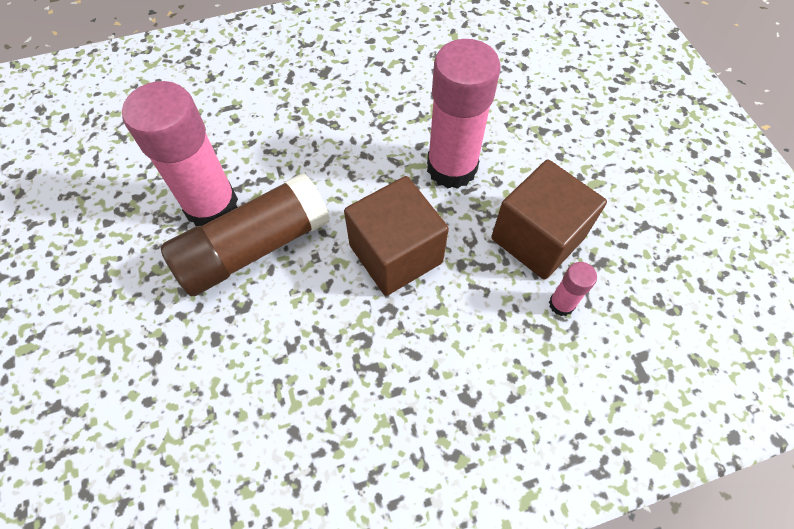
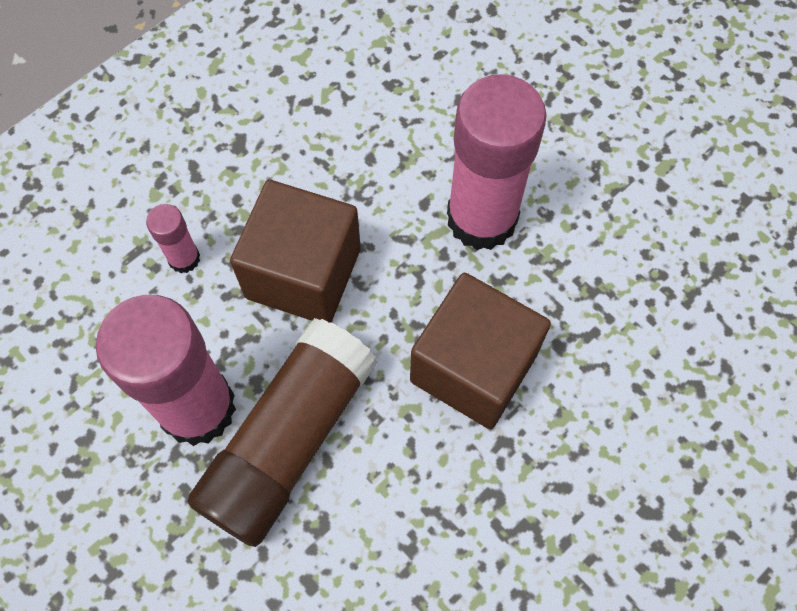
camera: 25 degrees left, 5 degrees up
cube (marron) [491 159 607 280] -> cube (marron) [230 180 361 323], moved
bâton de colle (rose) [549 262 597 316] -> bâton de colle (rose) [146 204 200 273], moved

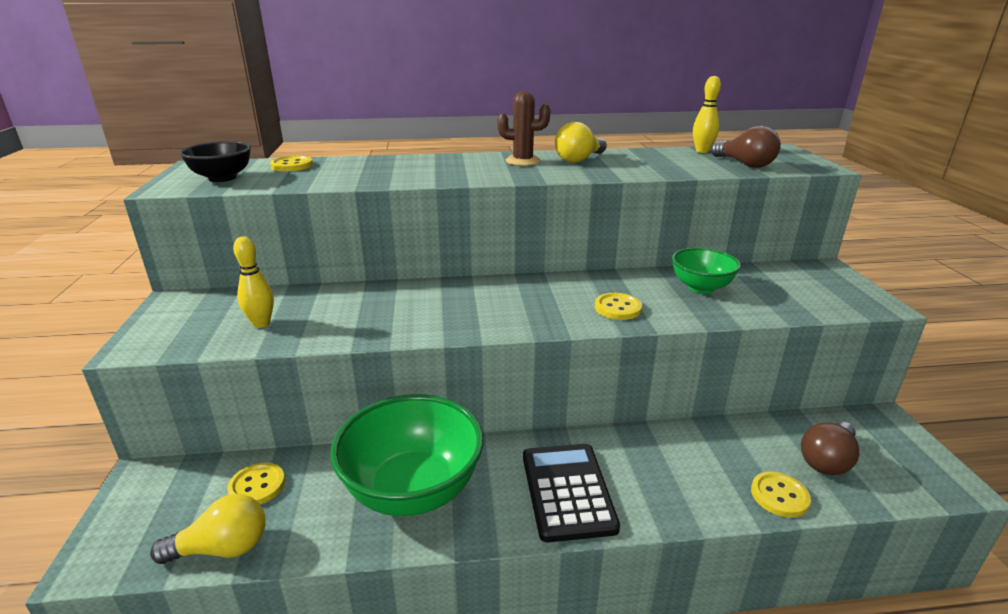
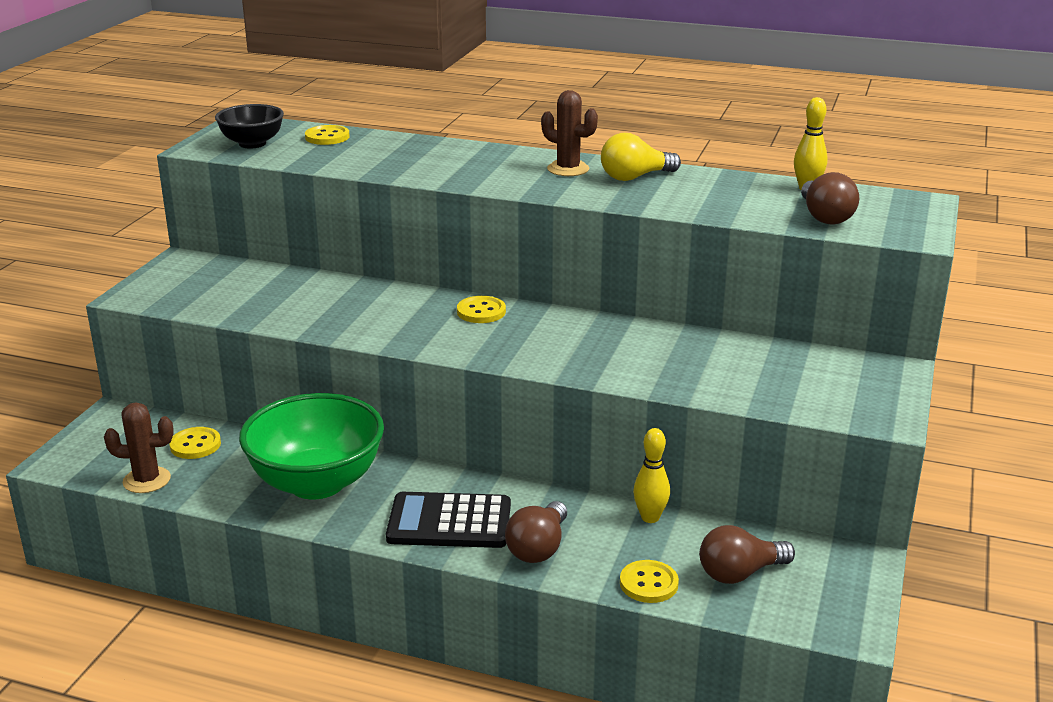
camera: 25 degrees right, 0 degrees up
quille (jaune) [233 236 274 328] -> quille (jaune) [633 428 670 523], moved
bol (vert) [672 248 741 294] -> none
bouton (jaune) [595 293 642 320] -> bouton (jaune) [457 296 506 323], moved
calculatrice (noir) [523 444 620 542] -> calculatrice (noir) [386 492 511 548], 105 degrees counterclockwise
ampoule (jaune) [150 494 266 564] -> cactus (marron) [104 402 174 493]
none -> ampoule (marron) [505 501 567 563]

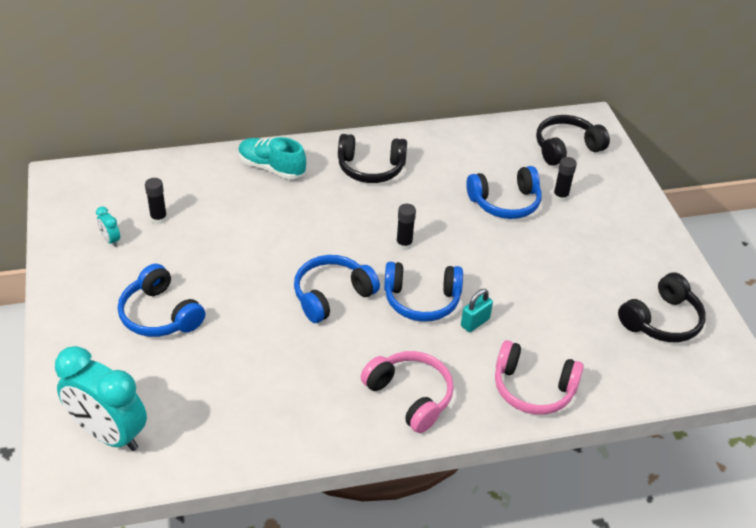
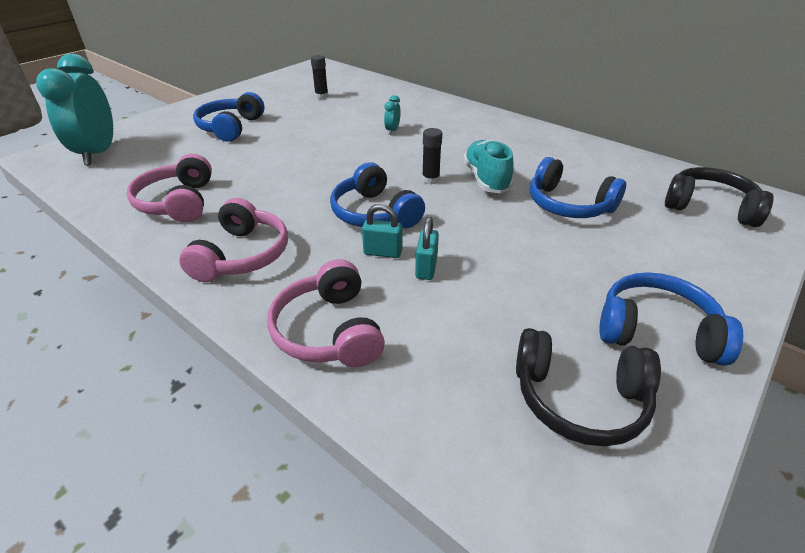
camera: 55 degrees right, 5 degrees down
casque audio (noir) [338 134 407 183] -> none
chaussure (turquoise) [238 137 306 179] -> chaussure (turquoise) [463 140 514 194], moved
bâton de colle (noir) [553 157 577 202] -> none
réveil (turquoise) [96 206 120 247] -> réveil (turquoise) [384 95 401 135], moved
casque audio (bleu) [294 255 380 323] -> casque audio (bleu) [599 272 743 366], moved
none -> casque audio (rose) [126 154 212 223]
none -> cadenas (turquoise) [415 217 439 280]

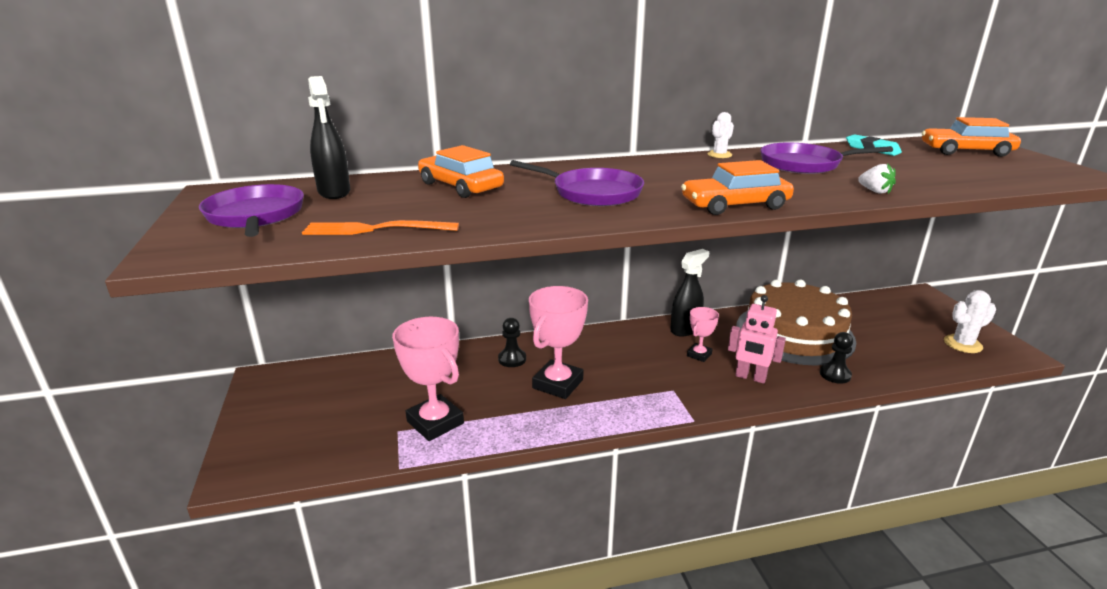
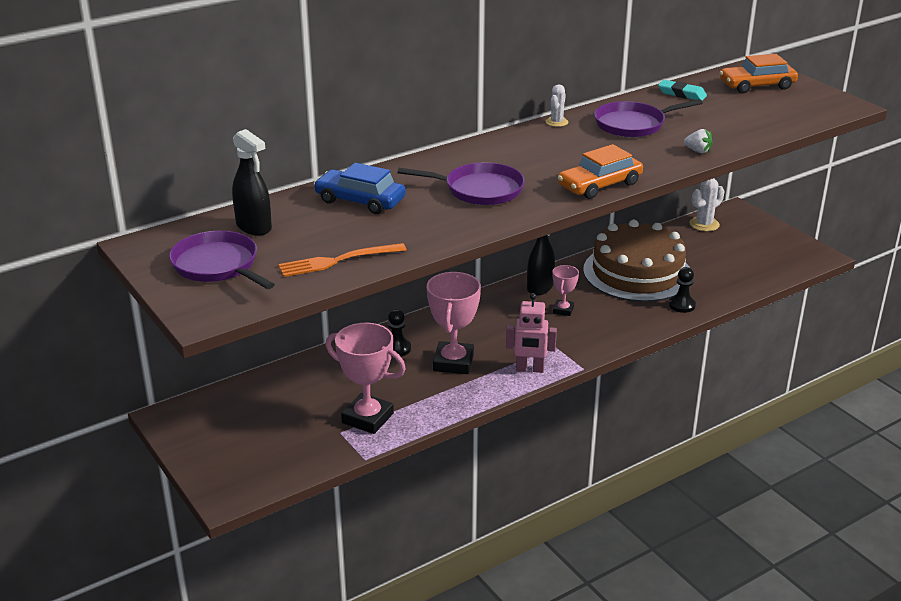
camera: 20 degrees left, 5 degrees up
voiture (orange) [418 145 504 198] -> voiture (bleu) [313 163 406 214]
cactus (blanc) [944 290 996 353] -> cactus (blanc) [689 178 725 231], moved
robot (rose) [728 295 786 384] -> robot (rose) [506 293 557 373], moved

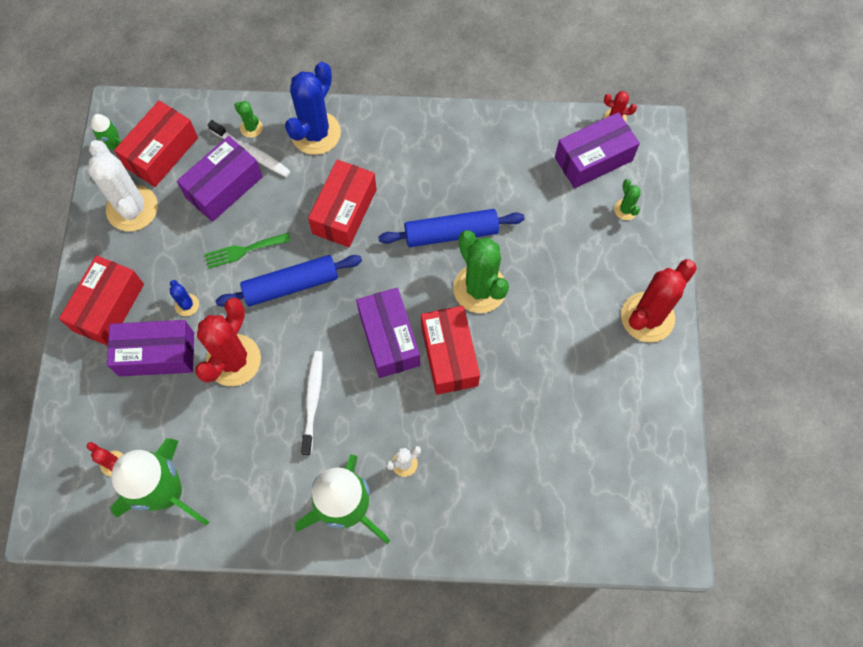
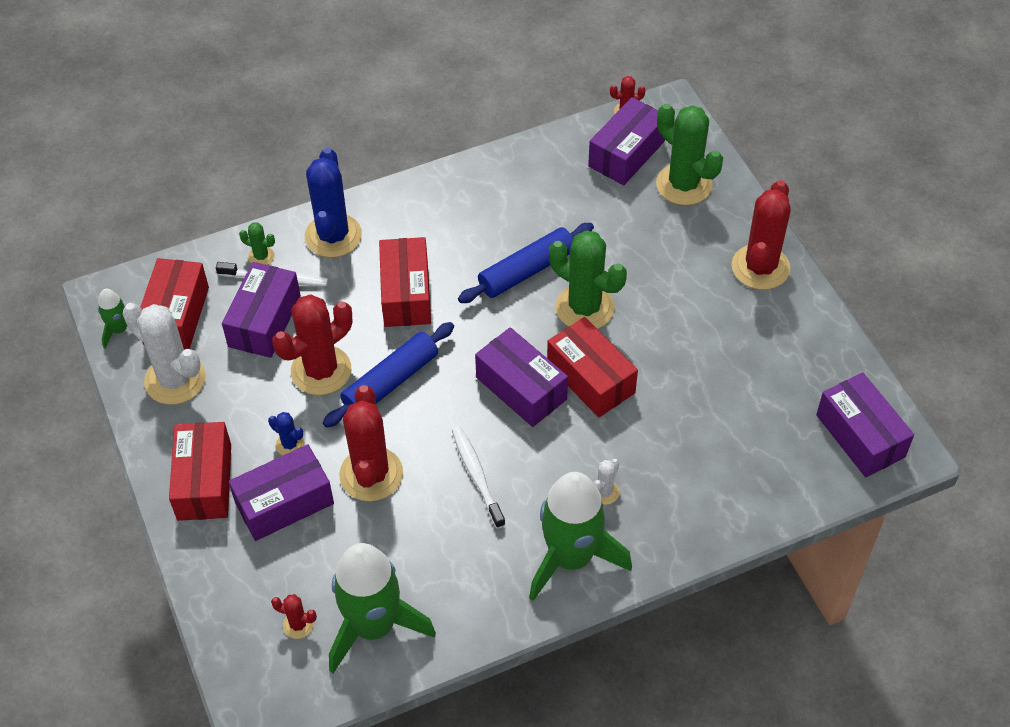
camera: 25 degrees left, 15 degrees down
cactus (vert) [614 179 640 220] -> cactus (vert) [656 104 723 205], x2.20
fourchette (vert) [205 233 291 269] -> cactus (rouge) [272 294 352 395]
none -> boîte (violet) [816 372 914 477]

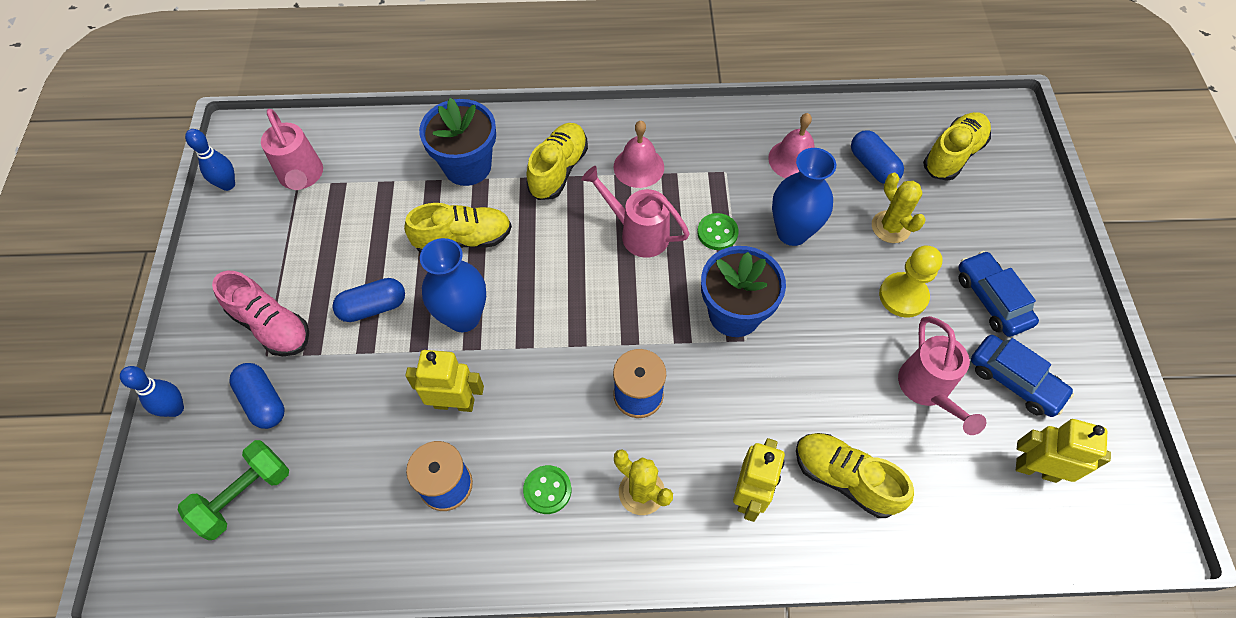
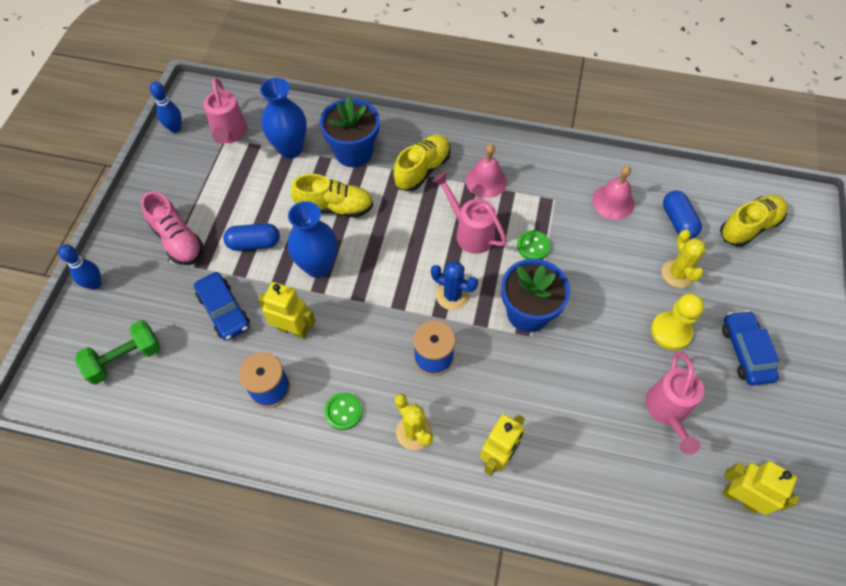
camera: 15 degrees right, 0 degrees up
vase (bleu) [772 148 836 246] -> vase (bleu) [260 78 307 159], moved
voiture (bleu) [971 335 1074 417] -> voiture (bleu) [194 272 250 341], moved
gélule (bleu) [229 363 285 429] -> none
chaussure (jaune) [796 433 914 518] -> none
none -> cactus (bleu) [431 261 478 310]

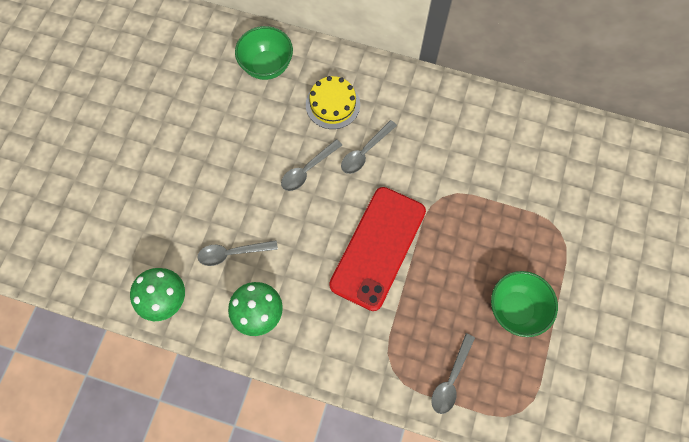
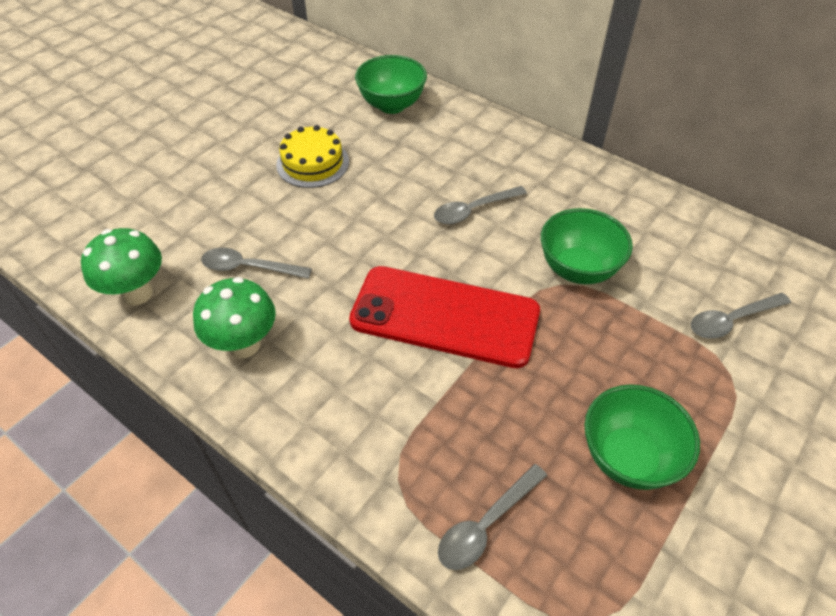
camera: 20 degrees right, 20 degrees down
gâteau (jaune) [306 76 360 129] -> gâteau (jaune) [276 125 349 188], moved
cuillère (gris) [281 139 342 191] -> cuillère (gris) [691 293 791 339], moved
téléphone (rouge) [329 187 426 311] -> téléphone (rouge) [349 266 540 368], 60 degrees clockwise
none -> bol (vert) [541 208 633 284]

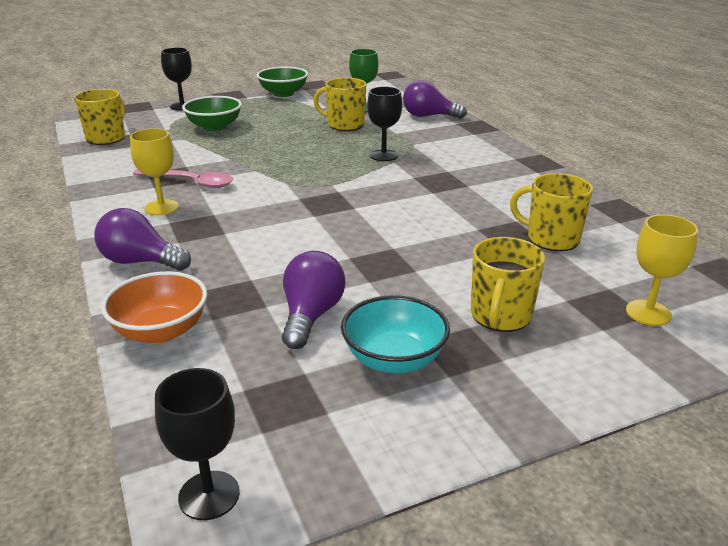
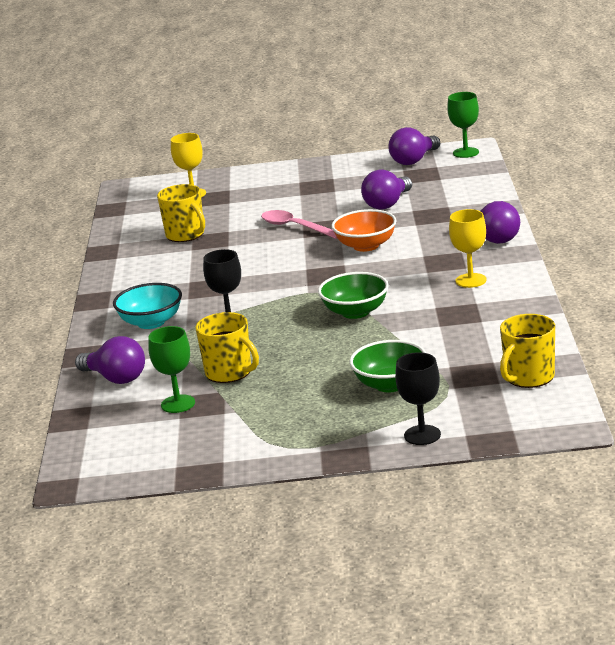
camera: 155 degrees left, 5 degrees down
bol (vert) [257 67 308 97] -> bol (vert) [318 272 389 319], moved
cuillère (rose) [133 169 233 188] -> cuillère (rose) [261 210 338 239], moved
tasse (jaune) [471 237 545 332] -> none
bol (orange) [101 271 207 343] -> bol (orange) [331 209 397 252], moved
bol (turquoise) [341 295 450 373] -> bol (turquoise) [113 283 182 329], moved
verre à pied (noir) [155 368 240 520] -> verre à pied (vert) [447 92 479 158]
none -> ampoule (violet) [388 127 440 165]

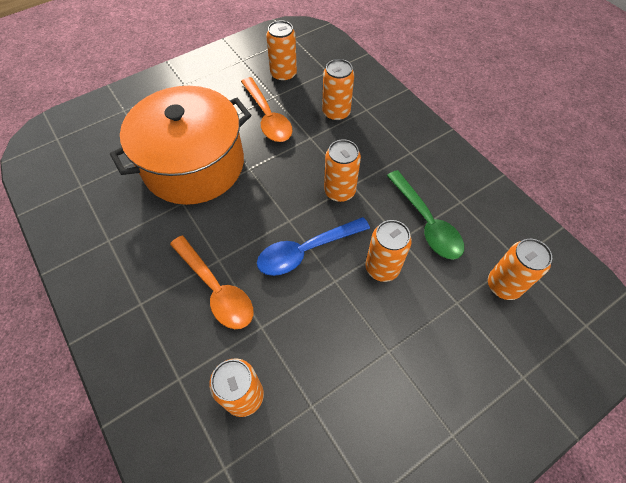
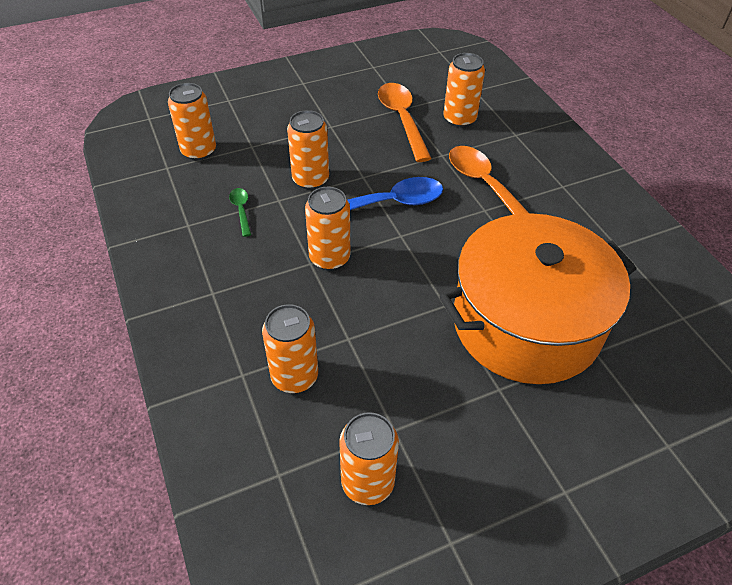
camera: 170 degrees left, 10 degrees down
cuillère (orange) [241 77 292 142] -> cuillère (orange) [378 83 432 162], moved
cuillère (vert) [387 170 464 260] -> cuillère (vert) [229 188 251 237], x0.48

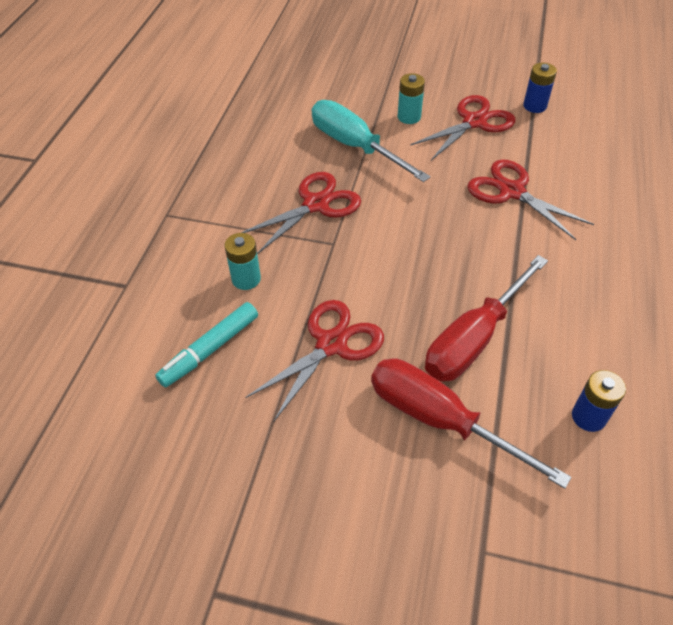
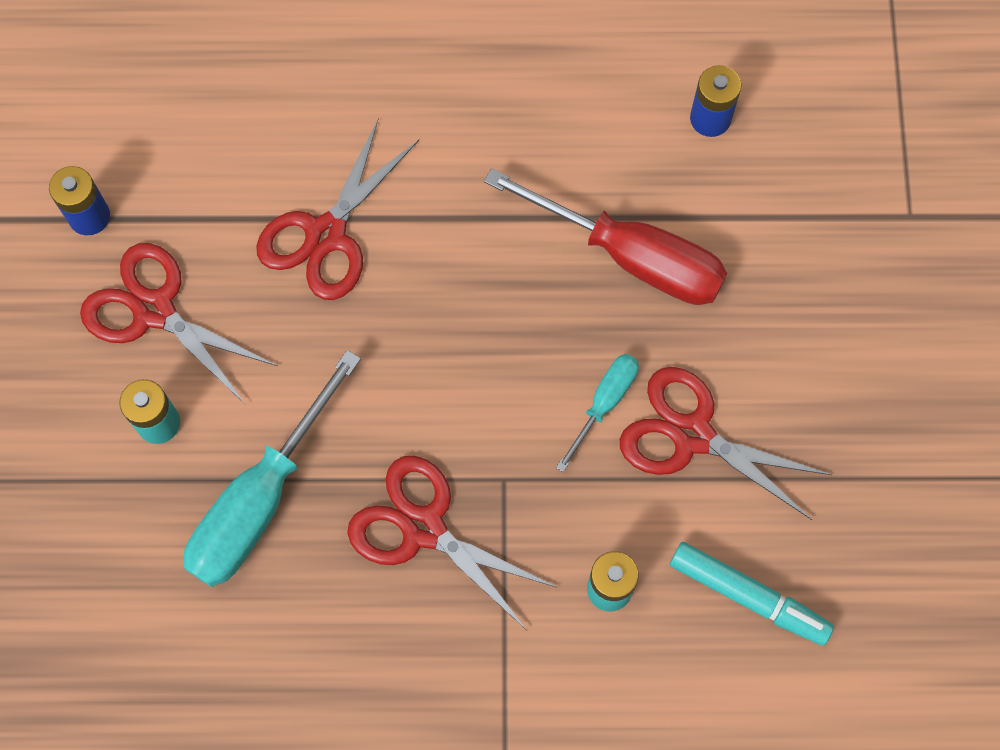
camera: 105 degrees left, 20 degrees up
tournevis (rouge) [371 358 571 489] -> none
none -> tournevis (turquoise) [556 354 639 472]

